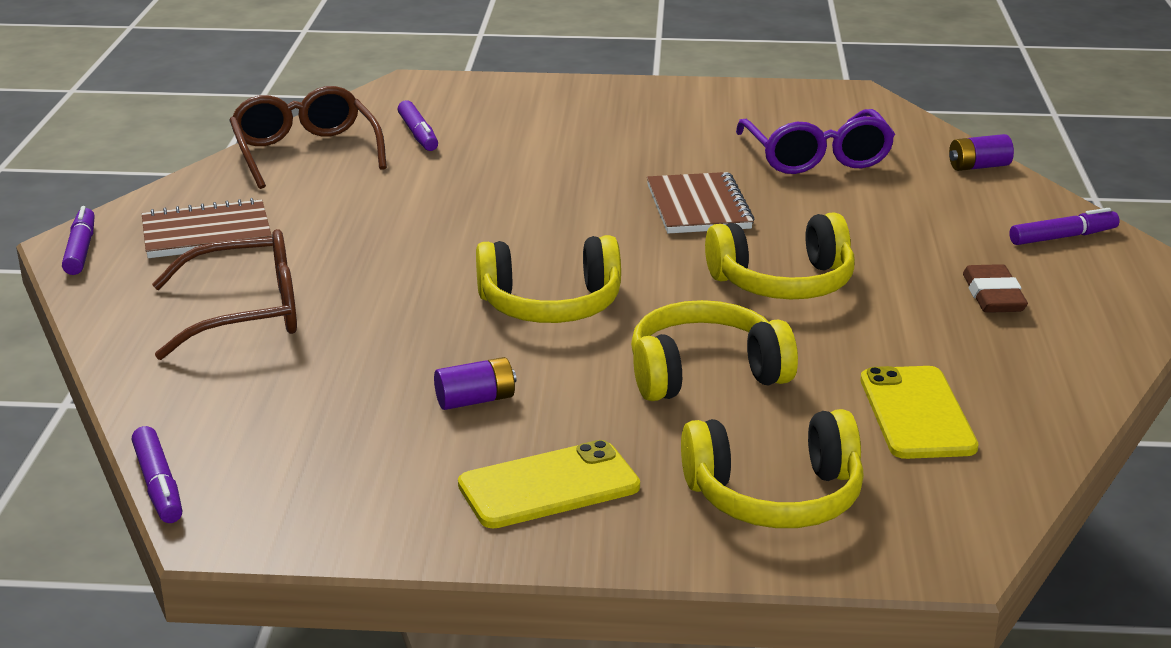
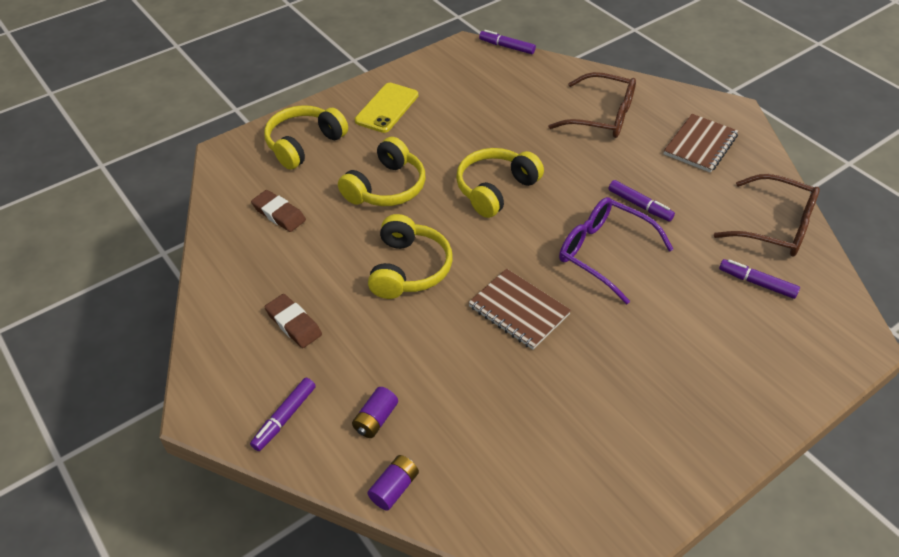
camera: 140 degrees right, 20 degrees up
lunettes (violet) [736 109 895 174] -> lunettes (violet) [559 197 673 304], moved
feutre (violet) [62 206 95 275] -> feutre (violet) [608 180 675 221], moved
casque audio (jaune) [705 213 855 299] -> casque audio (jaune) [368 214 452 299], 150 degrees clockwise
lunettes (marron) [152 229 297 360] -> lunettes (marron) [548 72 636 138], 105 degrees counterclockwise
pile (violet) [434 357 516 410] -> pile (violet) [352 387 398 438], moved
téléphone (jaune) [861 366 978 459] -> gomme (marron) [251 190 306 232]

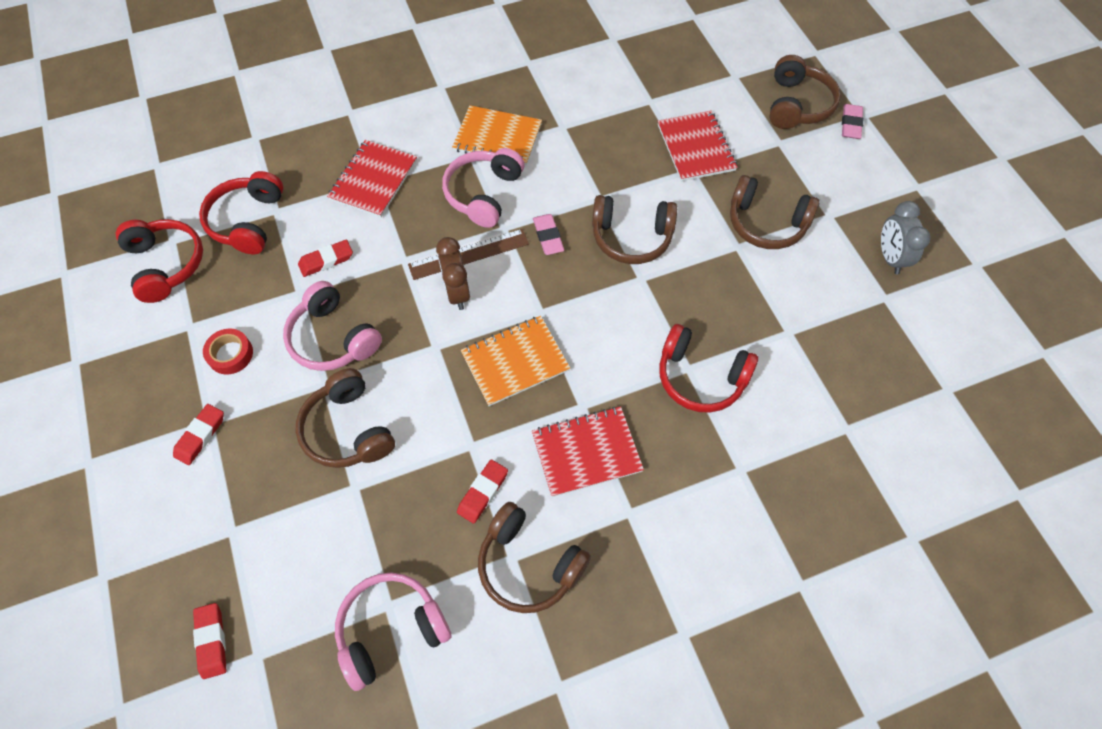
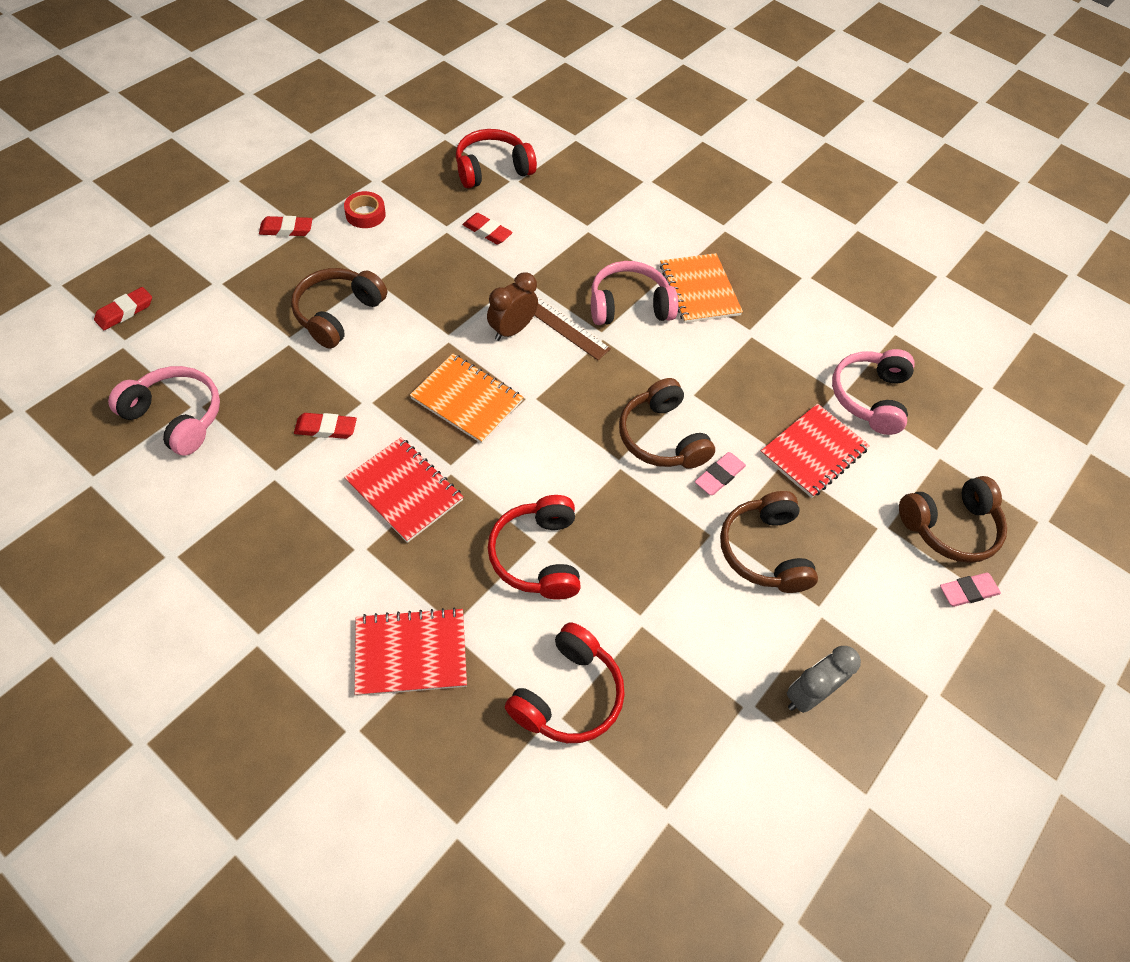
camera: 55 degrees right, 5 degrees down
carnet (rouge) [327 140 417 217] -> carnet (rouge) [355 607 467 696], moved
gomme (rose) [533 214 564 255] -> gomme (rose) [695 452 746 495], moved
casque audio (rouge) [116 219 203 303] -> casque audio (rouge) [505 622 625 743], moved
casque audio (rose) [283 281 382 371] -> casque audio (rose) [832 349 915 435], moved
casque audio (marron) [478 502 591 613] -> none

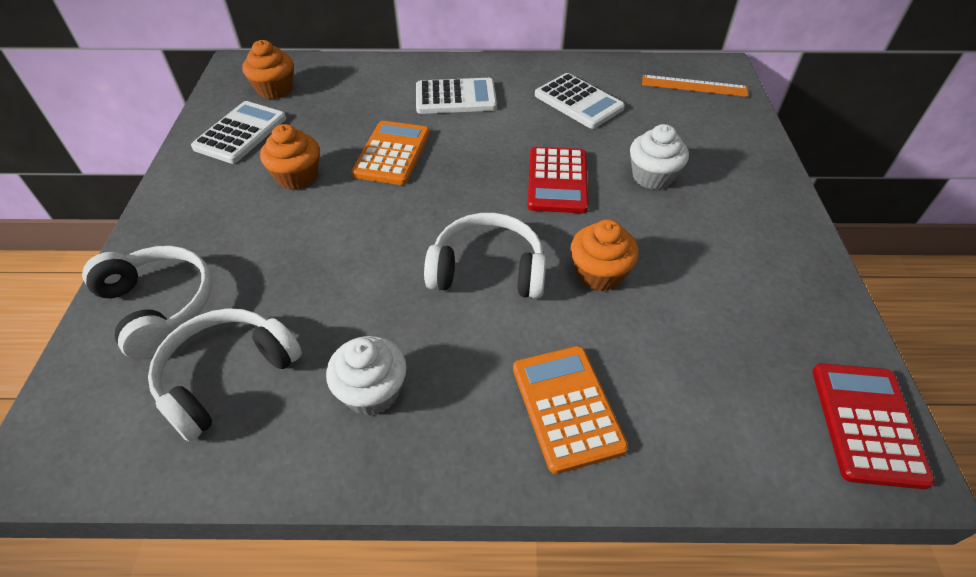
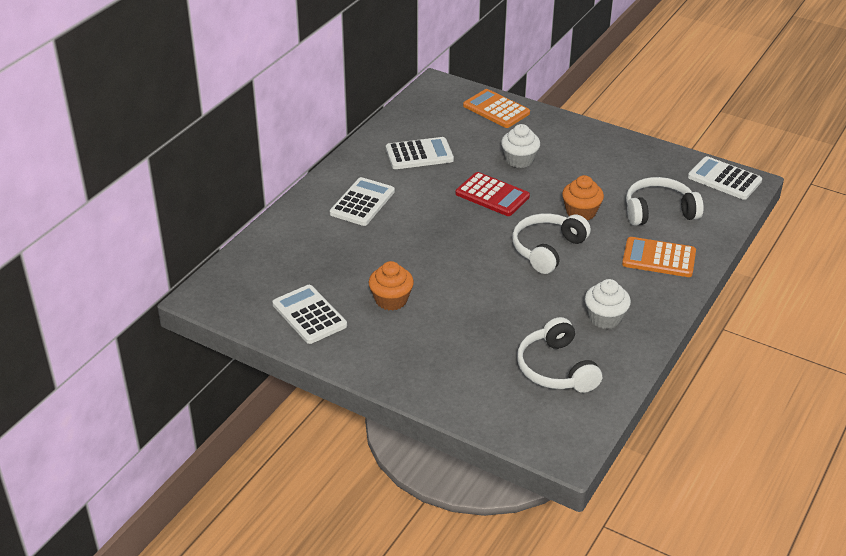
camera: 60 degrees left, 10 degrees down
muffin (orange) [242 40 293 99] -> none
règle (orange) [642 75 748 97] -> none
calculatrice (orange) [351 121 430 185] -> calculatrice (orange) [463 89 530 128], moved
casque audio (blanc) [82 246 212 360] -> casque audio (blanc) [626 177 704 226], moved
calculatrice (rouge) [812 363 935 489] -> calculatrice (blanc) [688 156 762 200]

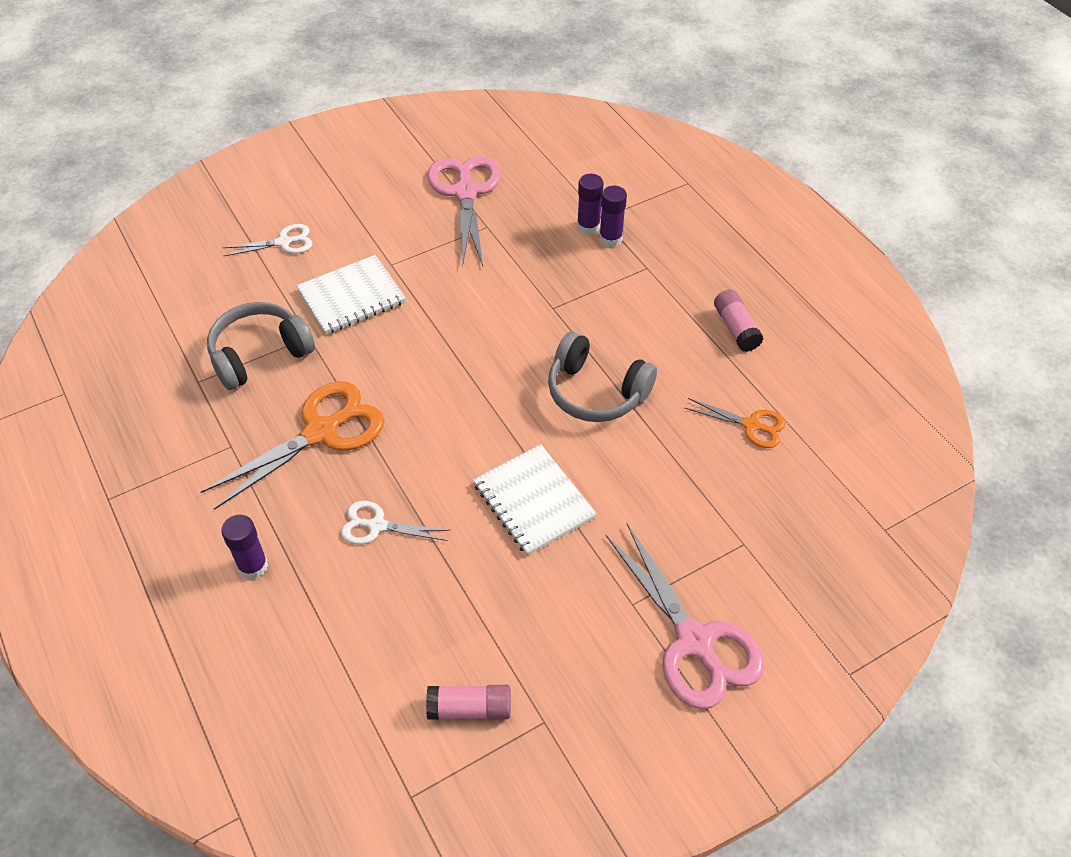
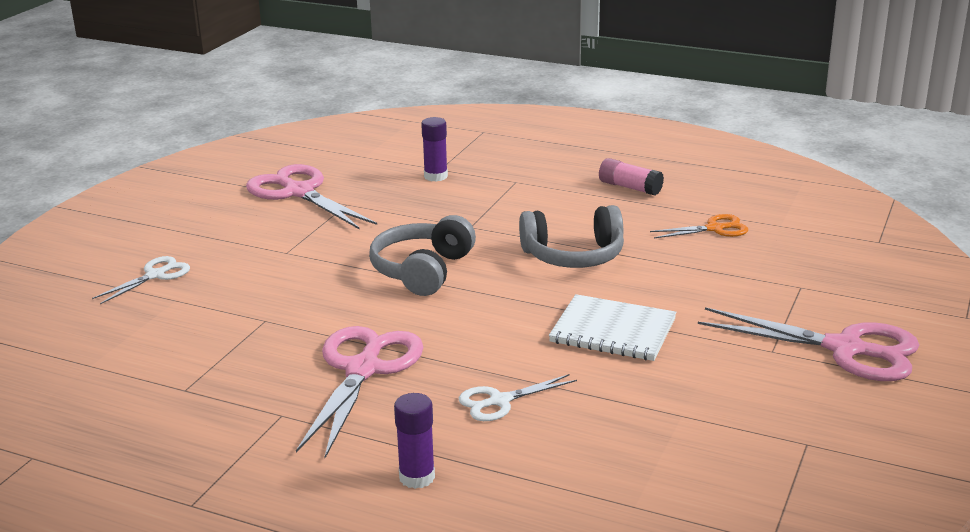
camera: 35 degrees left, 25 degrees down
bâton de colle (violet) [599 186 627 247] -> none
carnet (blanc) [296 255 406 334] -> none
casque audio (gris) [207 302 315 390] -> casque audio (gris) [369 215 476 296], moved
ciseaux (orange) [201 381 385 510] -> ciseaux (rose) [296 326 423 458]
bâton de colle (rose) [426 685 511 720] -> none

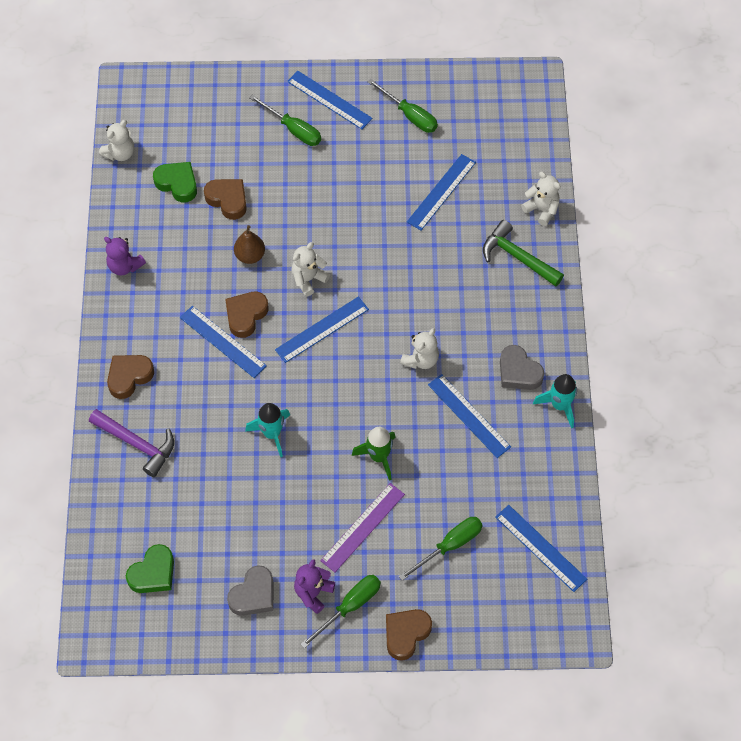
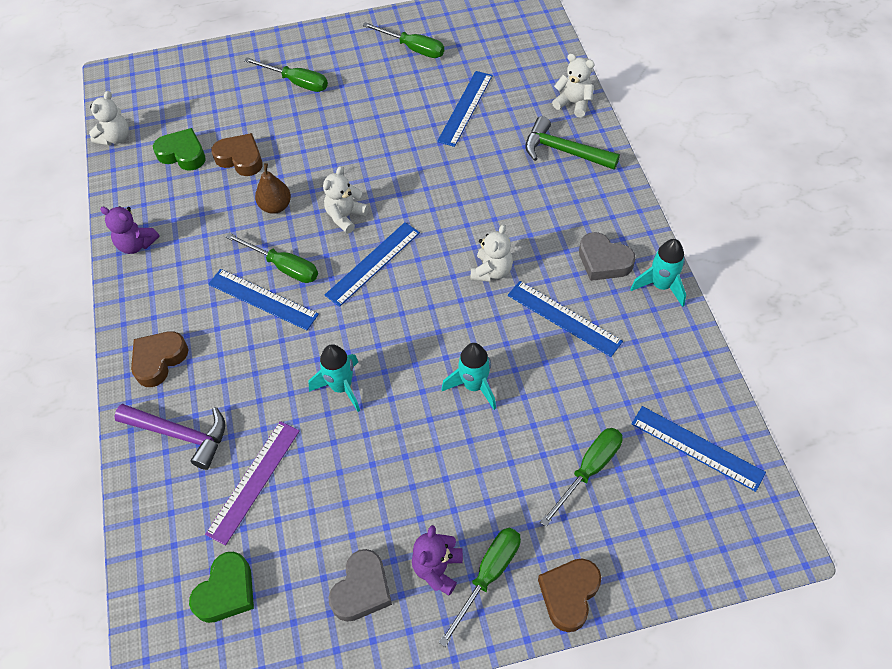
camera: 10 degrees left, 5 degrees down
règle (bleu) [287 71 372 129] -> none
cœur (marron) [225 292 269 338] -> tournevis (vert) [226 233 318 283]
fusée (vert) [352 427 396 481] -> fusée (turquoise) [441 343 496 410]
règle (violet) [320 483 405 572] -> règle (violet) [205 421 300 546], moved

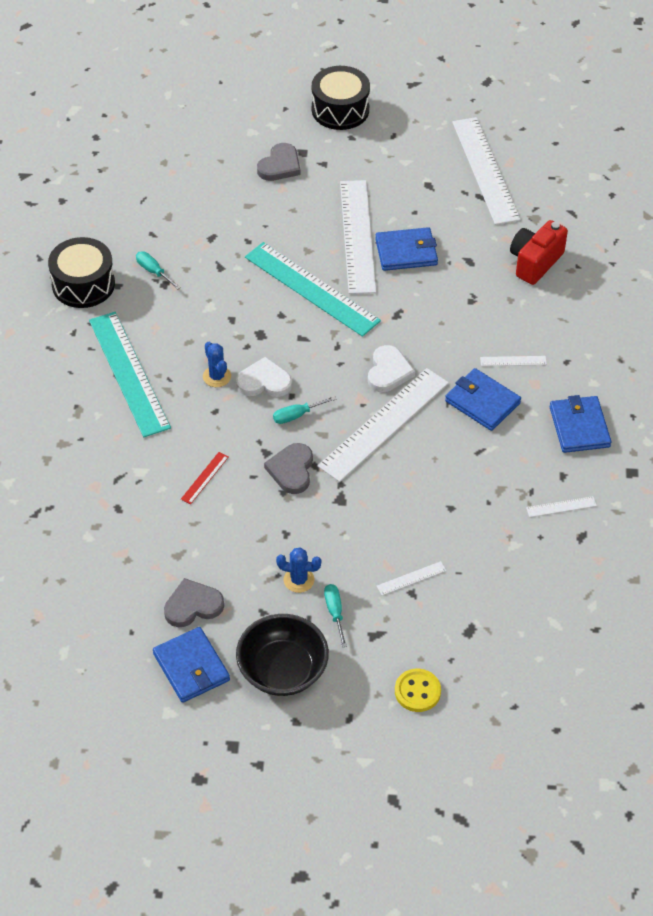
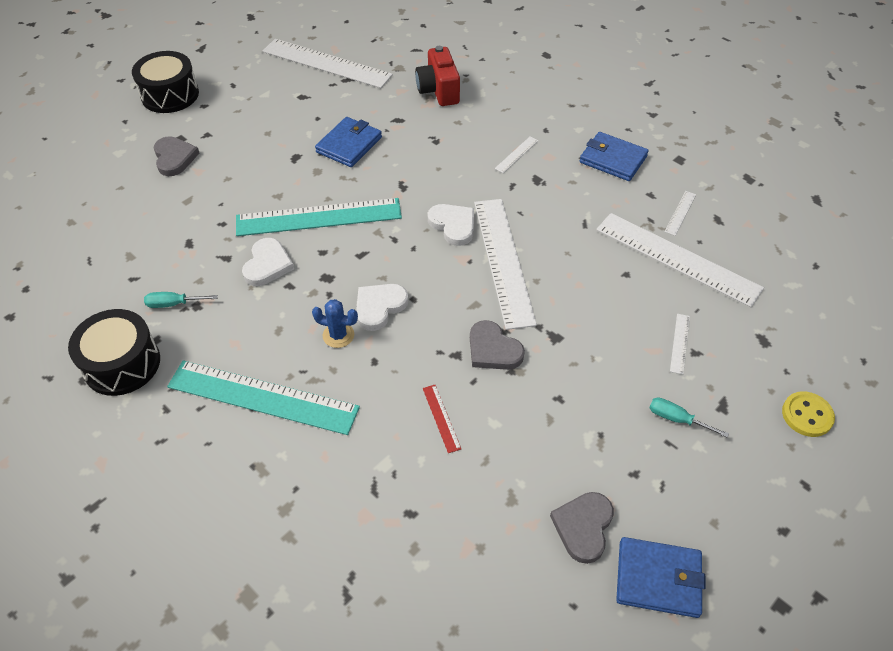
camera: 50 degrees left, 0 degrees up
règle (blanc) [340 180 376 294] -> règle (blanc) [596 213 764 307], moved
portefeuille (bleu) [445 368 521 431] -> none
tournevis (turquoise) [273 396 336 424] -> none
cactus (bleu) [276 548 321 593] -> none
bol (noir) [236 614 329 696] -> none
none -> cœur (blanc) [242 238 294 286]

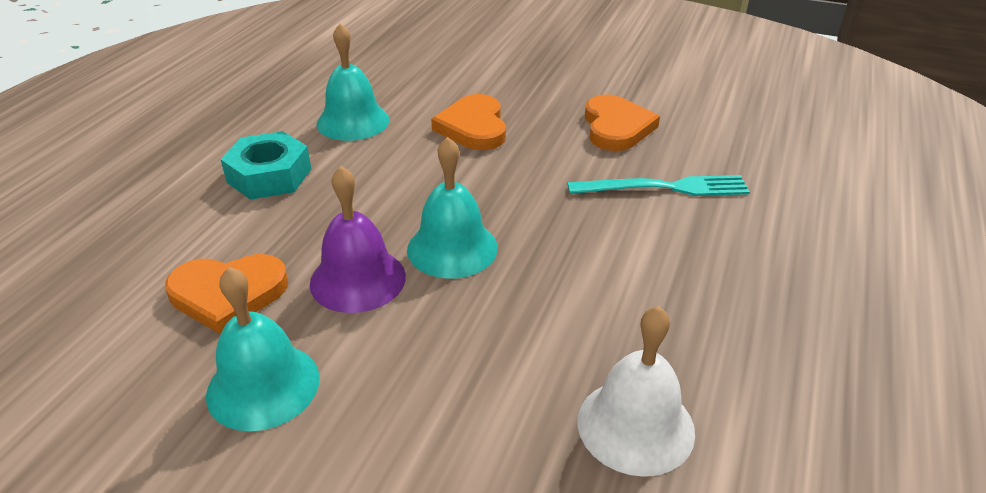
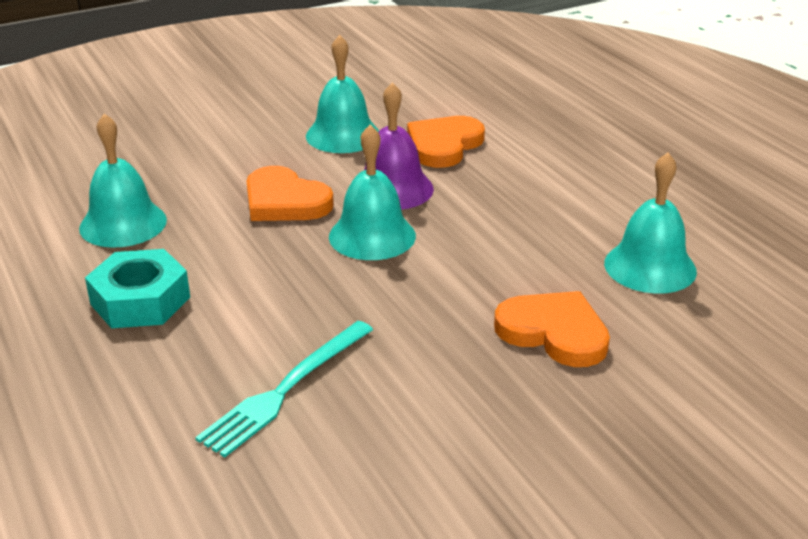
camera: 130 degrees right, 5 degrees down
cœur (orange) [585 94 660 151] -> cœur (orange) [246 166 334 221], moved
écrou (turquoise) [220 131 311 200] -> écrou (turquoise) [85 249 190 328], moved
cloche (blanc) [577 306 695 477] -> cloche (turquoise) [79 114 167 248]

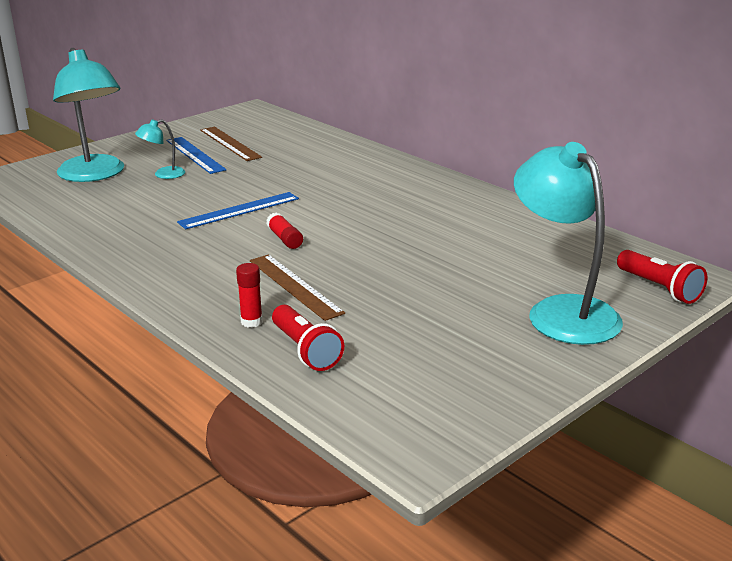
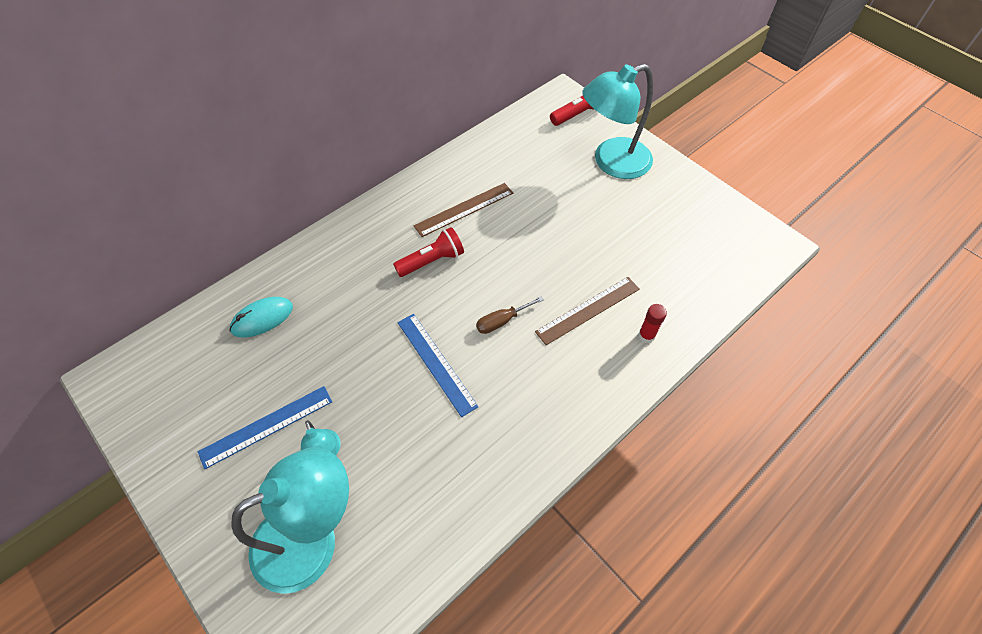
camera: 90 degrees left, 30 degrees up
règle (marron) [200 127 262 161] -> règle (marron) [414 183 513 237], moved
bâton de colle (rouge) [266 213 303 249] -> tournevis (marron) [476 296 544 334]
lampe de poche (rouge) [272 305 344 371] -> lampe de poche (rouge) [393 227 464 277], moved
none -> souris (turquoise) [230 297 293 338]

